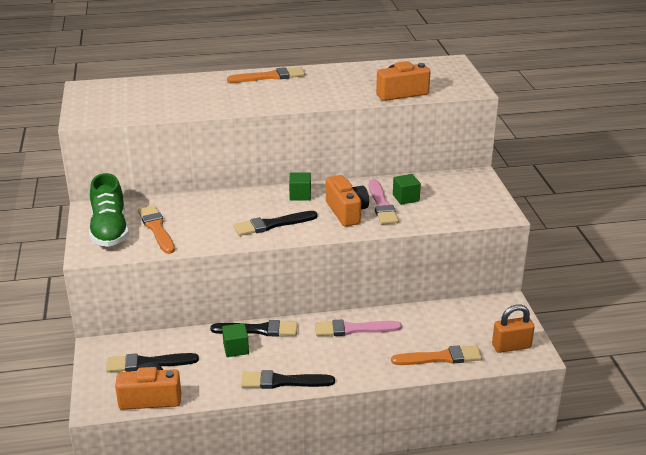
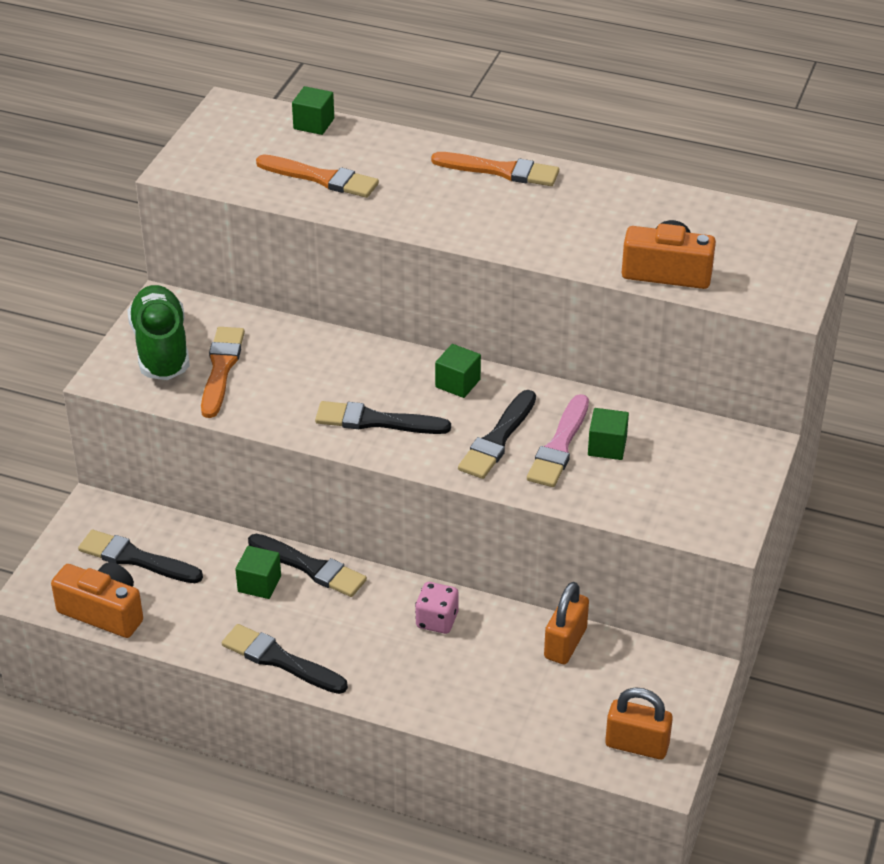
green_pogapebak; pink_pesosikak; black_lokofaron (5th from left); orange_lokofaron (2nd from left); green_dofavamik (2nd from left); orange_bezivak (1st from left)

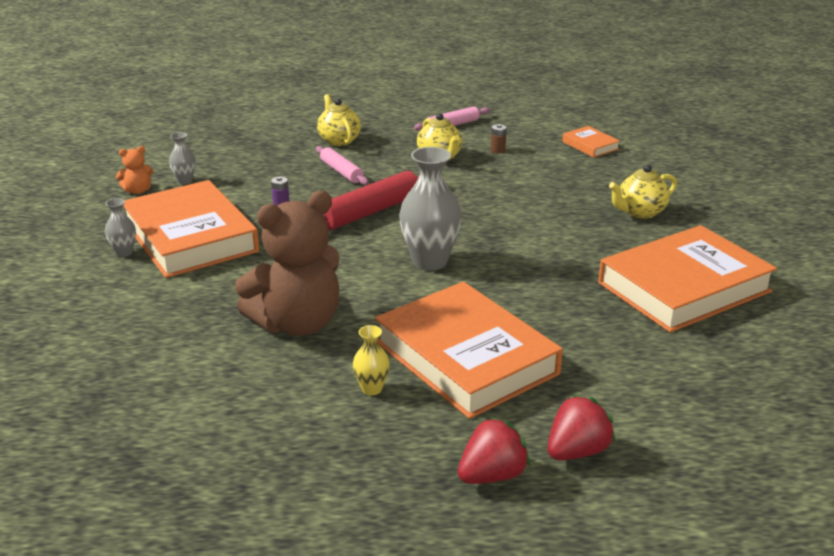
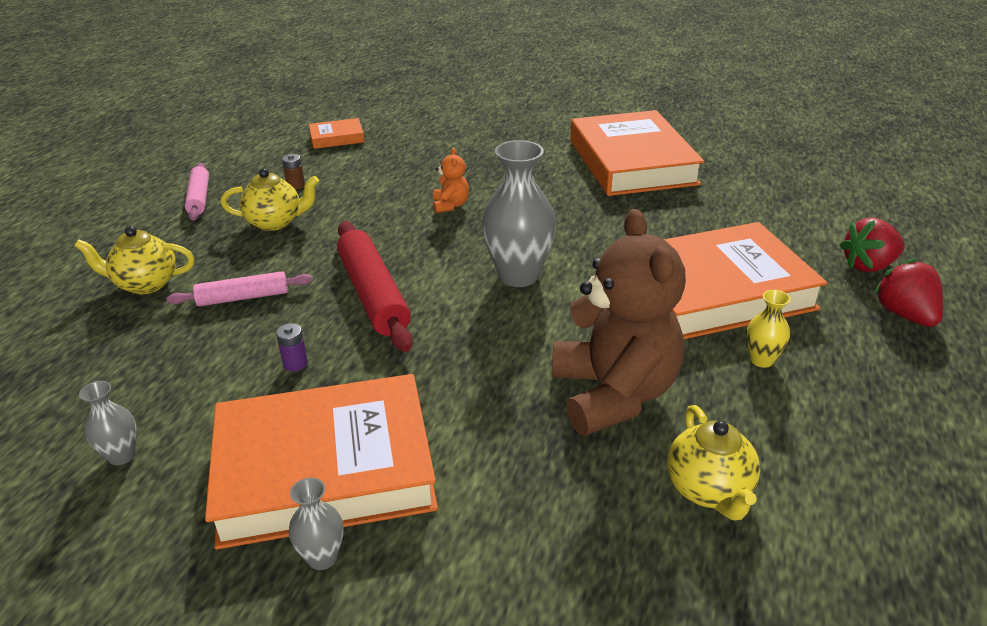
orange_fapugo; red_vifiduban (1st from left); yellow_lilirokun (3rd from left)

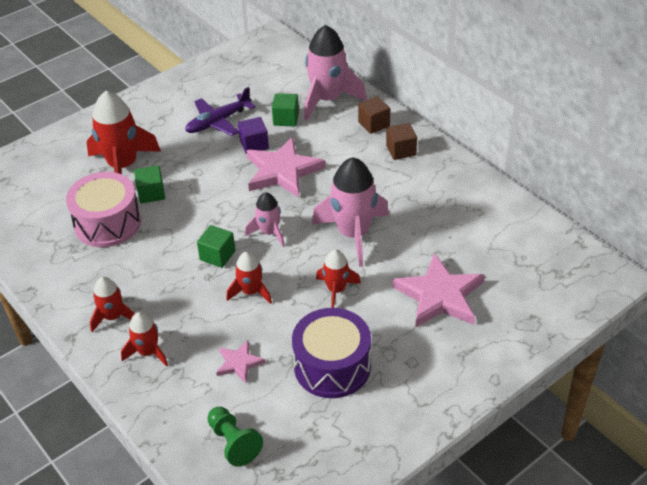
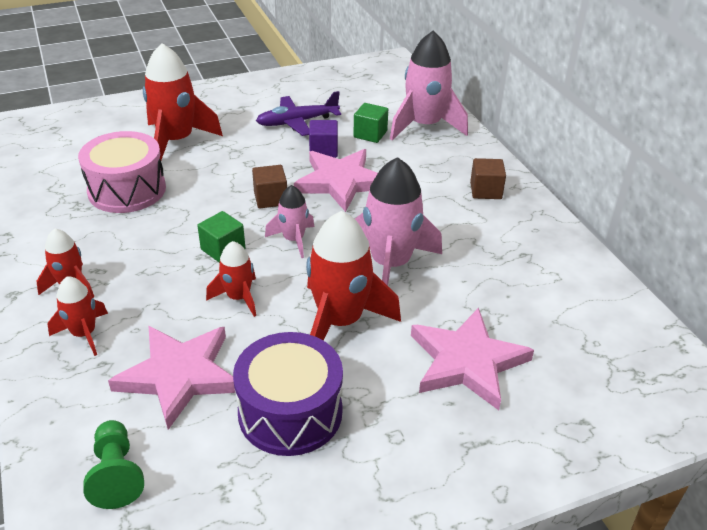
green_dofavamik (1st from left in the first image); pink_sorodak (1st from left); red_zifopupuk (5th from left); brown_dofavamik (1st from left)

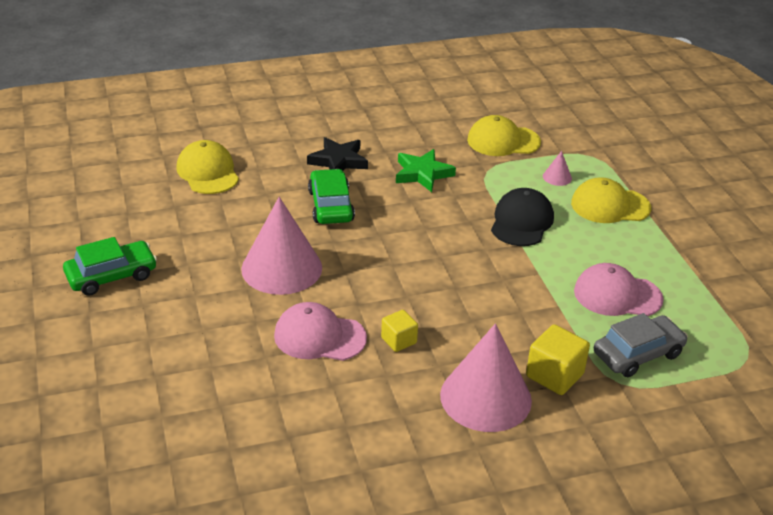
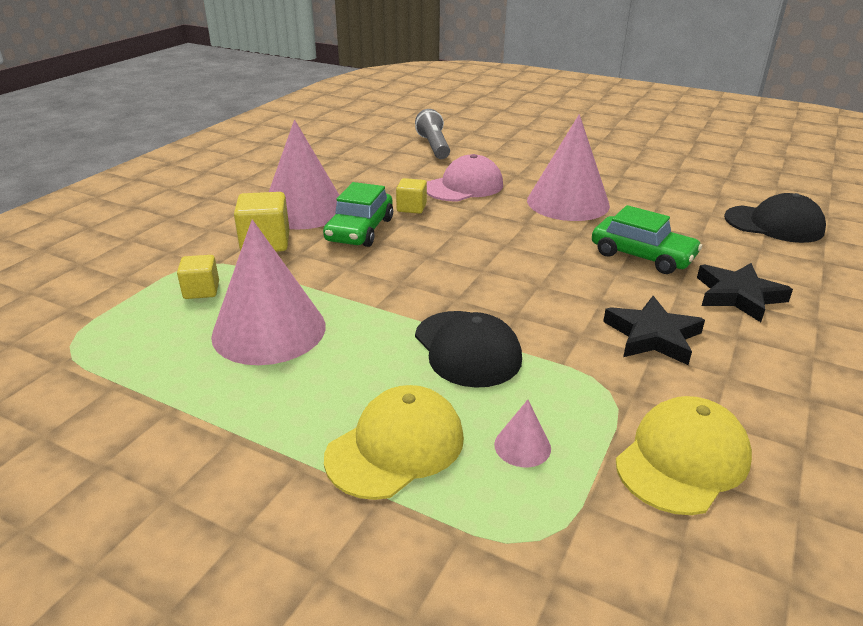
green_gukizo (1st from left); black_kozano (2nd from left); black_sorodak (1st from left); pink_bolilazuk (1st from left); yellow_dofavamik (1st from left); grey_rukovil

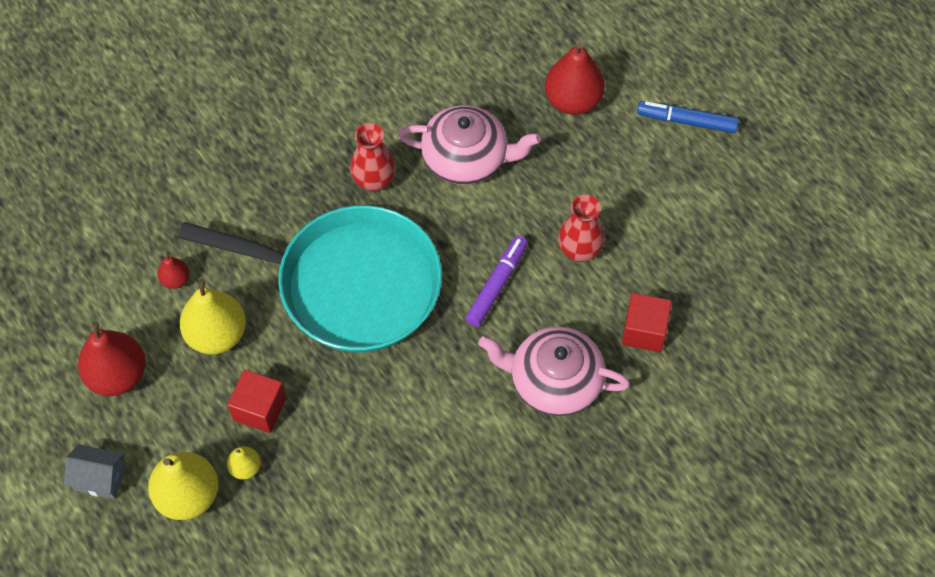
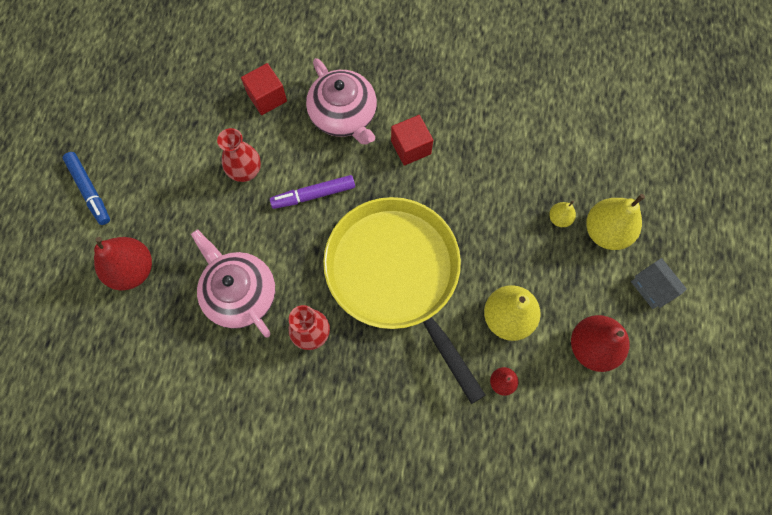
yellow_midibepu; red_dofavamik (2nd from left)

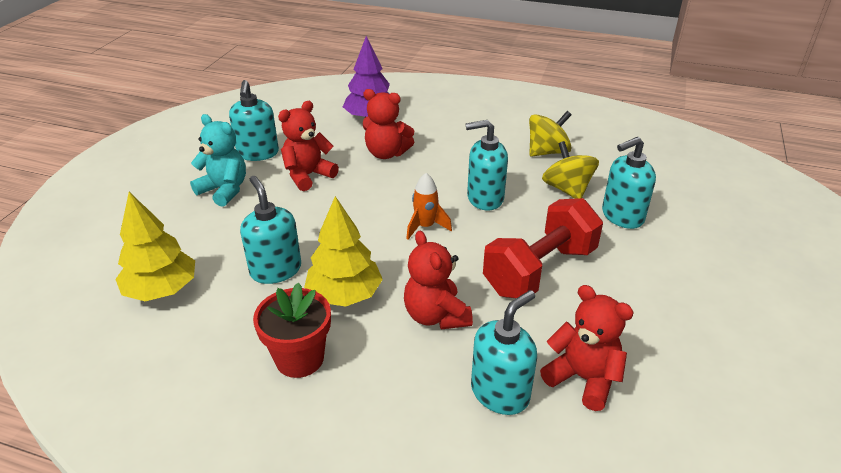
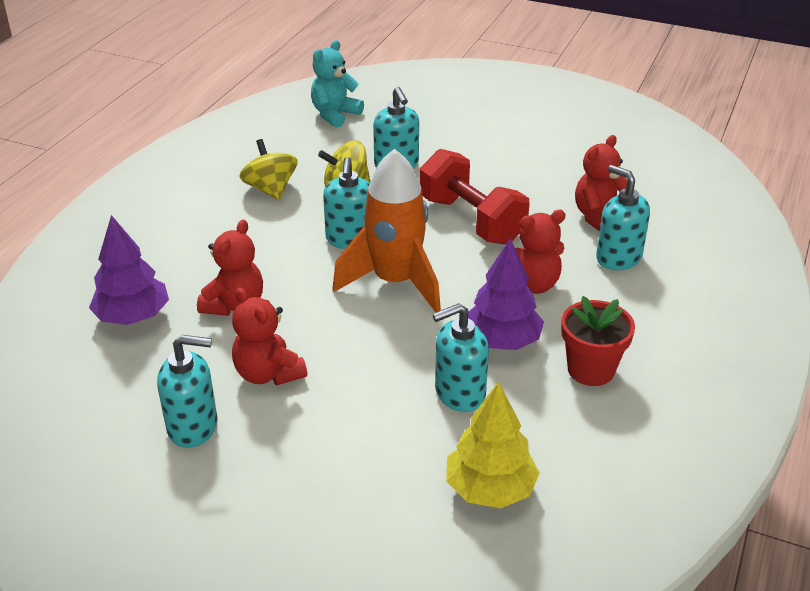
turquoise_fapugo; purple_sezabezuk (2nd from left); orange_zifopupuk

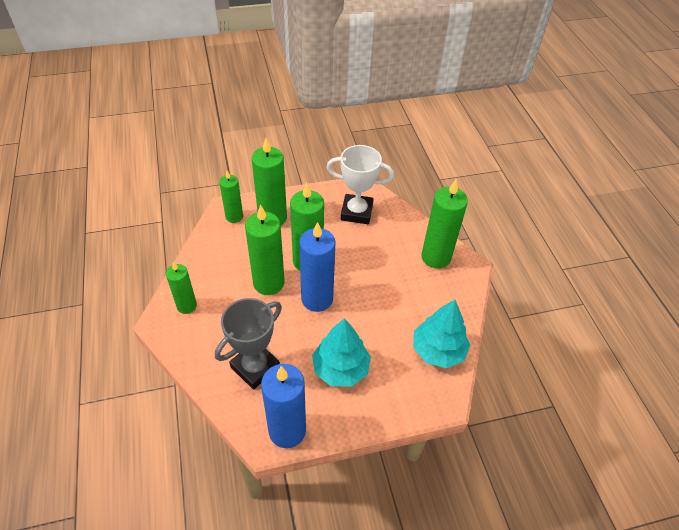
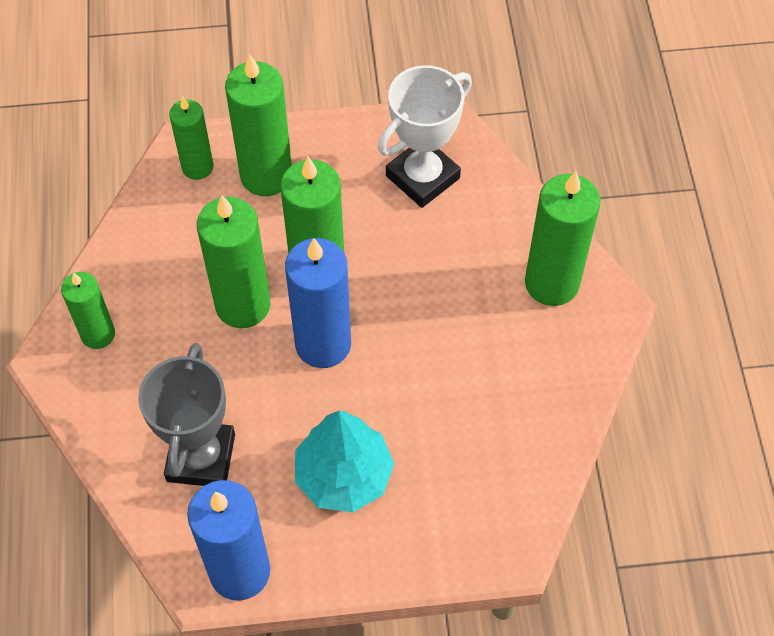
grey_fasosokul; white_fasosokul; turquoise_sezabezuk (2nd from left in the first image)

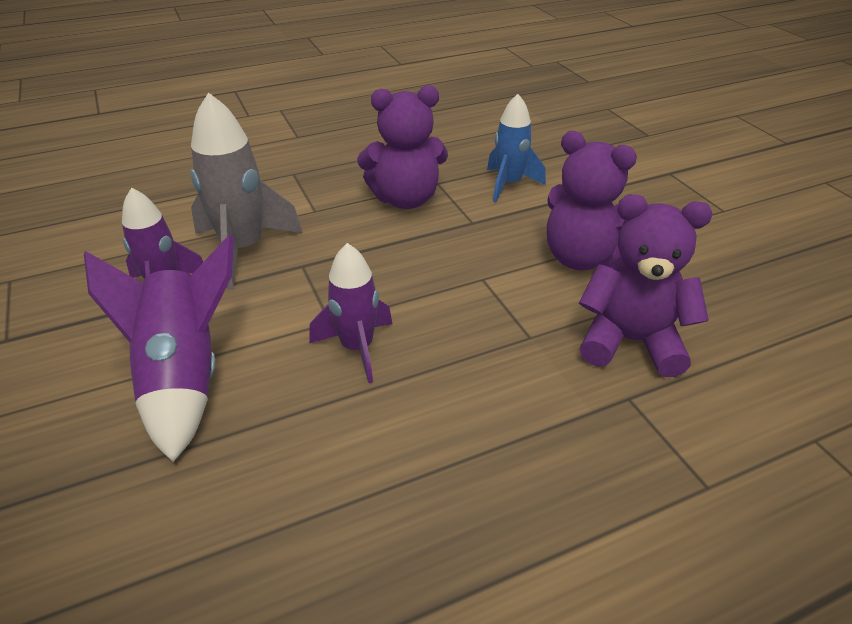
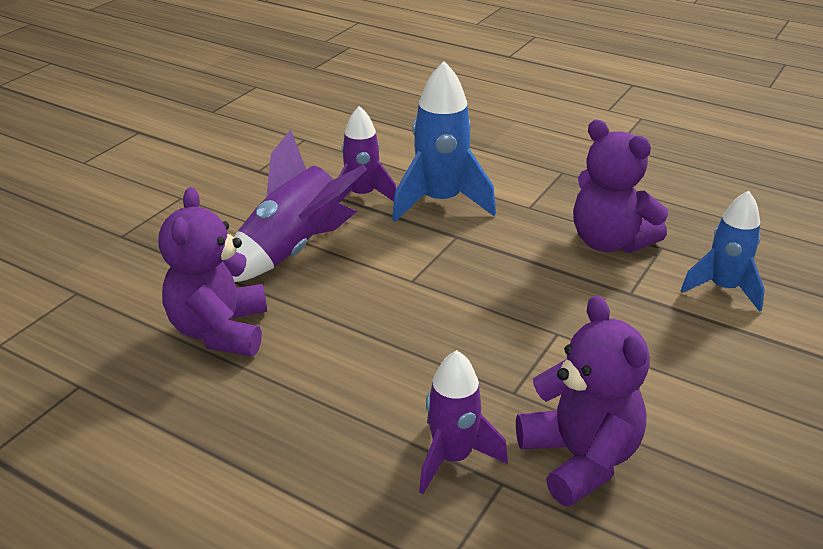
blue_zifopupuk (1st from left); purple_zifopupuk (3rd from left); purple_fapugo (1st from left)

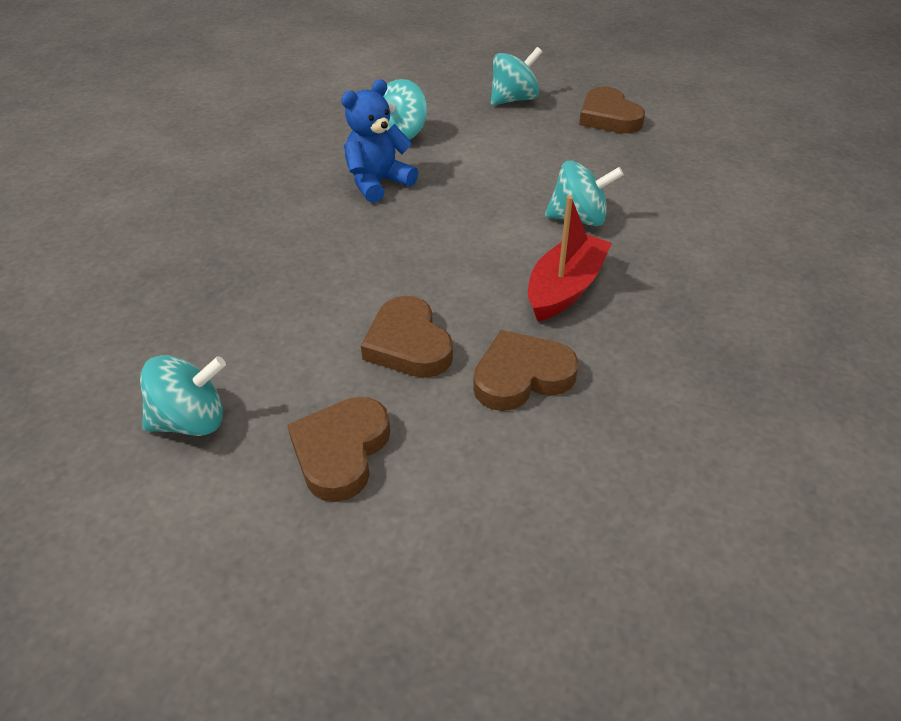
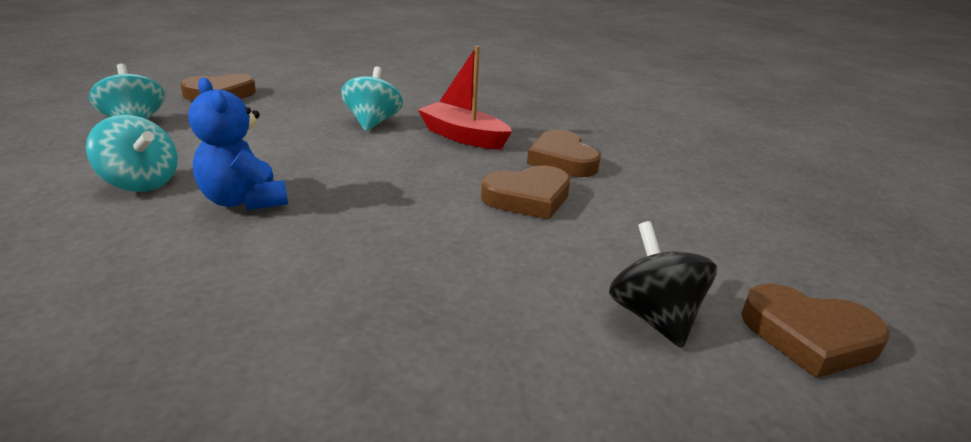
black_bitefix; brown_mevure (4th from left)

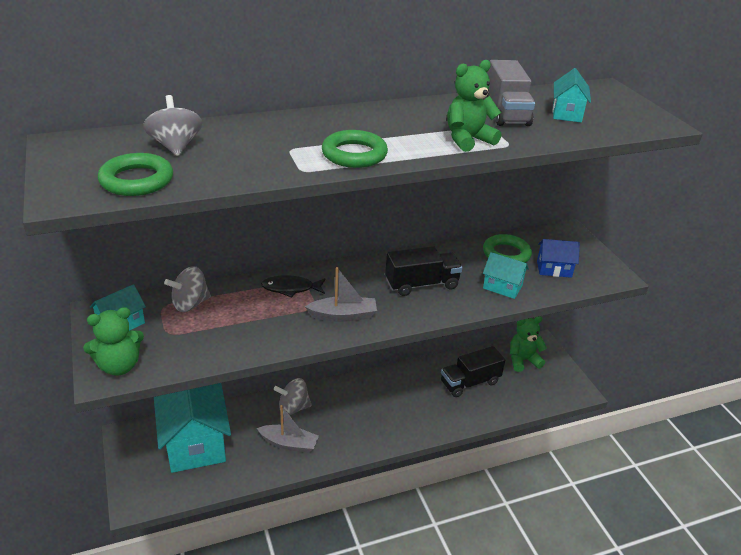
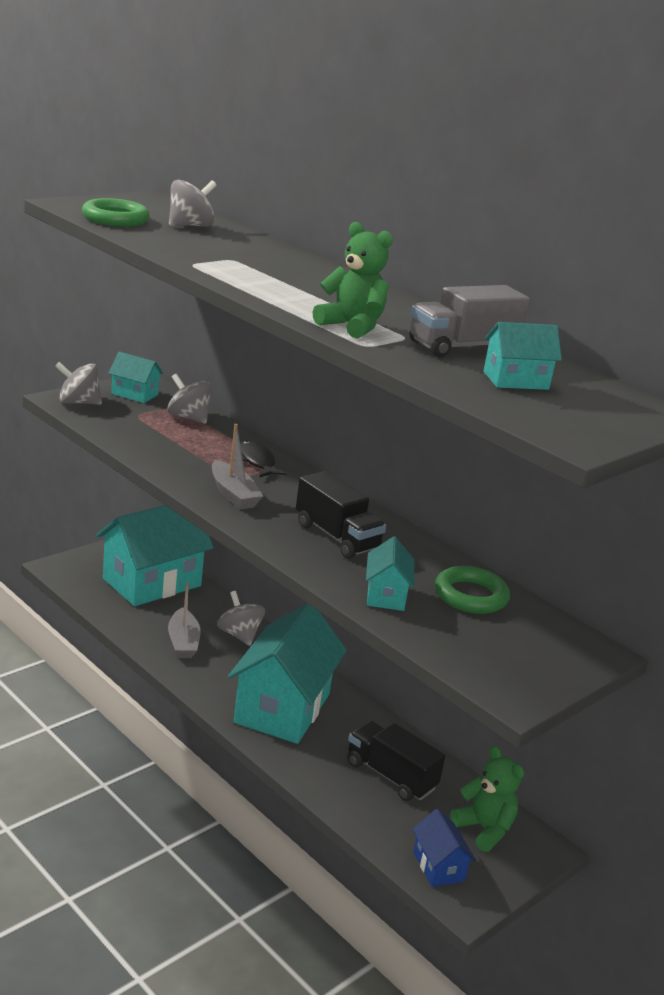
grey_bitefix (1st from left); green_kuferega (2nd from left in the first image); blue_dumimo; turquoise_dumimo (3rd from left)

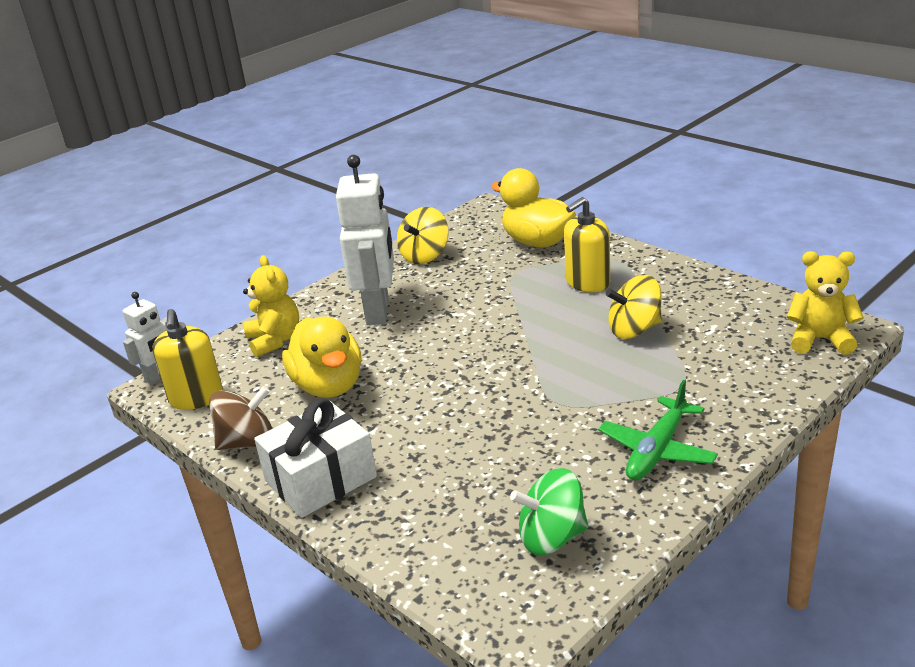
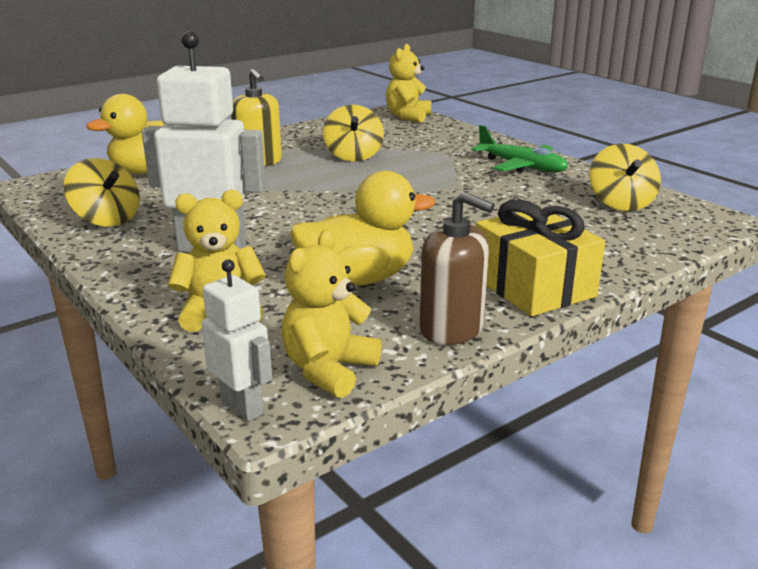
yellow_fapugo (2nd from left); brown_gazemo; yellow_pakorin; yellow_bitefix (3rd from left)

